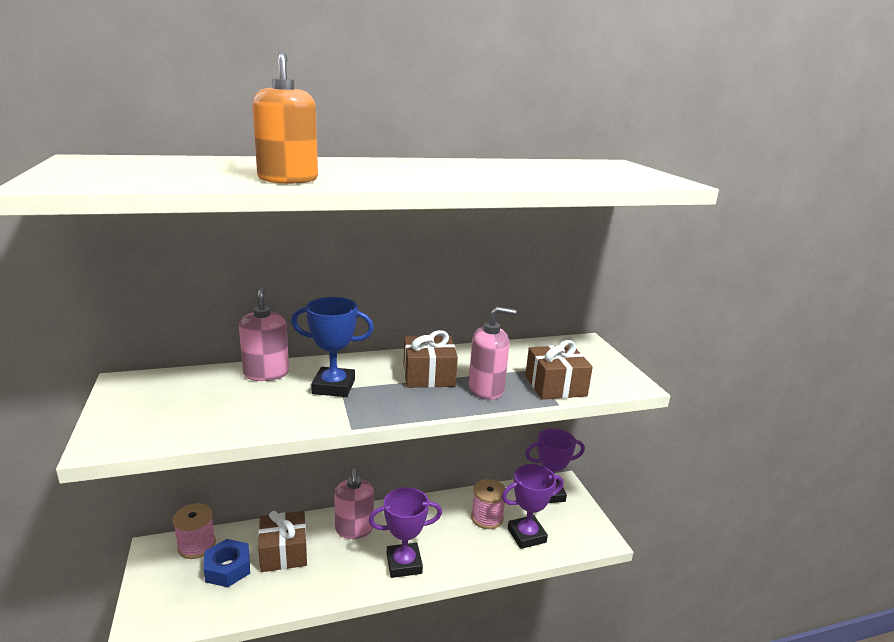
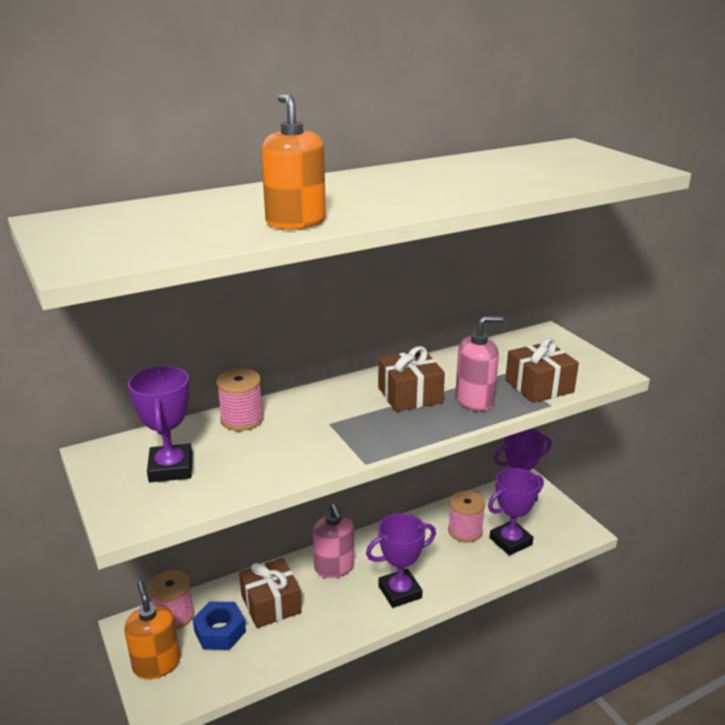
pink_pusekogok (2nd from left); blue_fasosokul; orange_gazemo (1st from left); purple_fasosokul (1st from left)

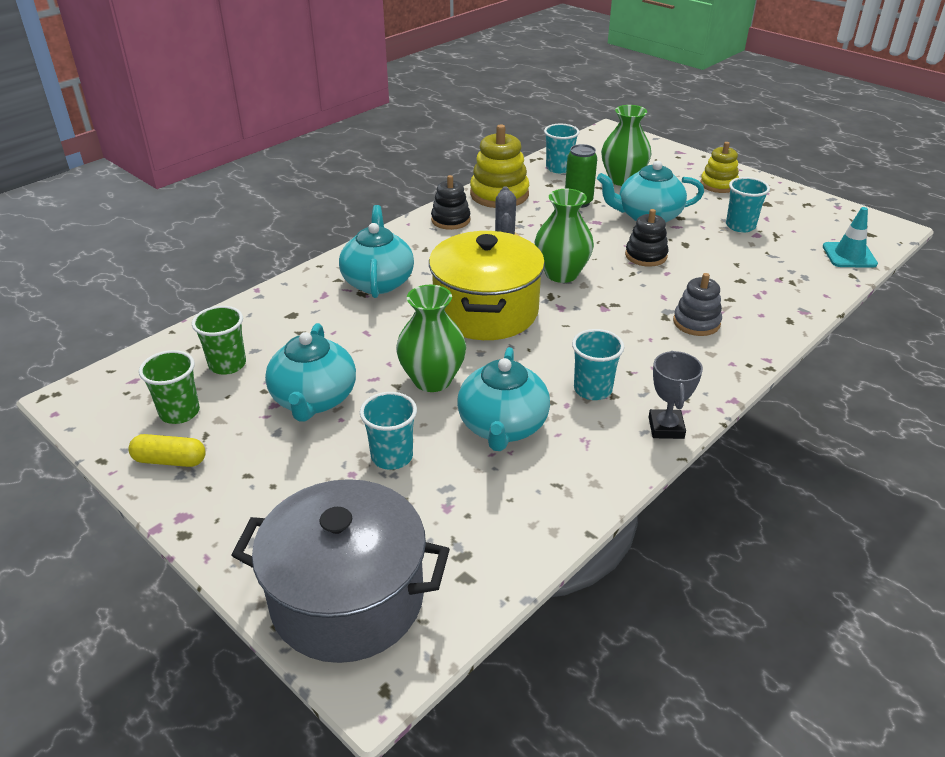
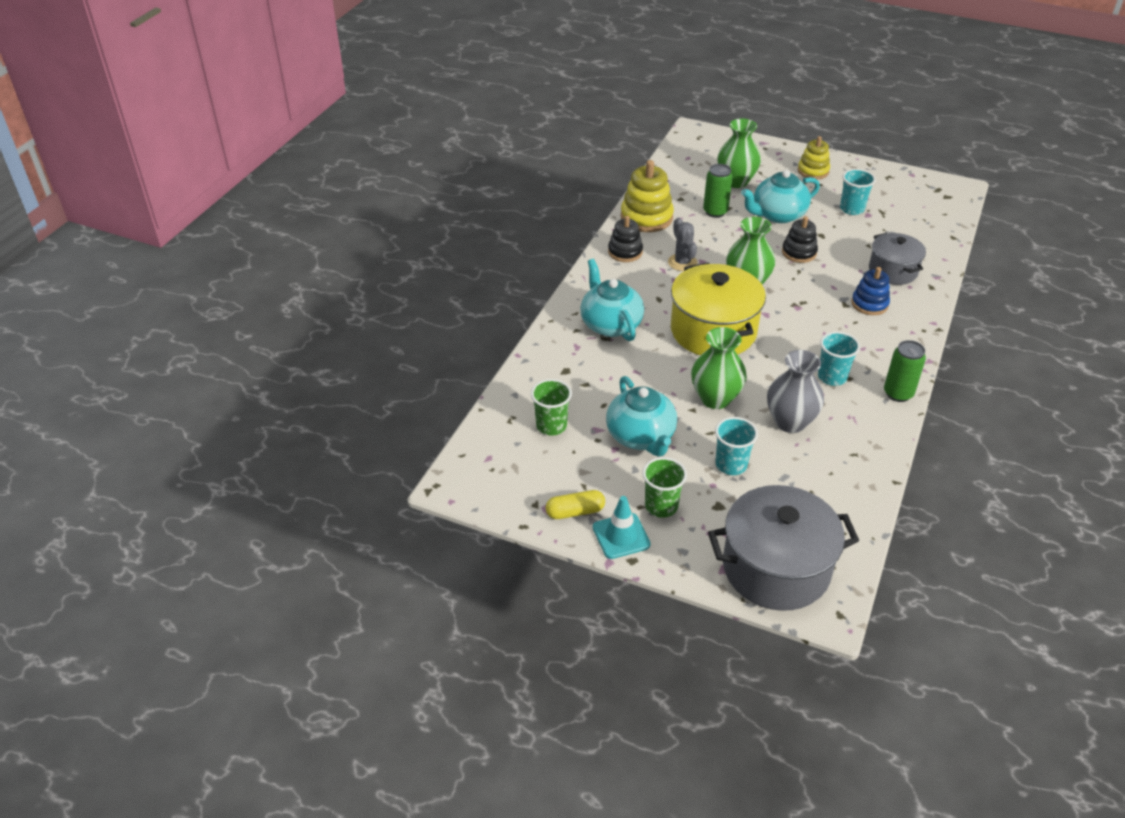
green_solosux (2nd from left); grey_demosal; turquoise_solosux (2nd from left in the first image); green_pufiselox (2nd from left); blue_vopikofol; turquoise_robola; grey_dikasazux (2nd from left)

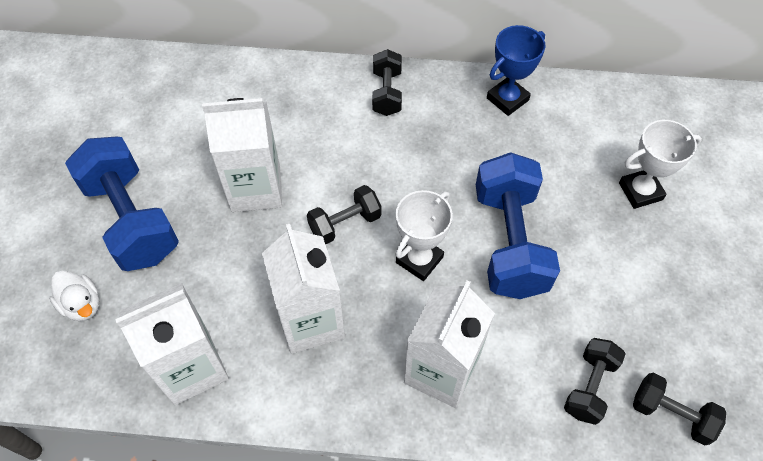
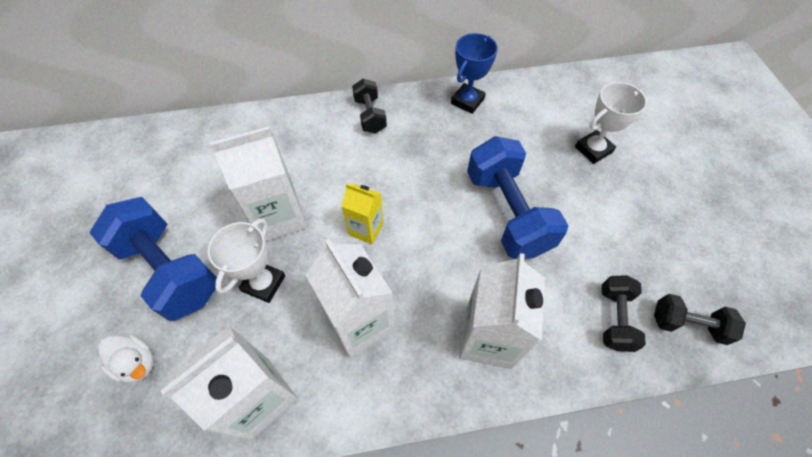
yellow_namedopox; white_fasosokul (1st from left)

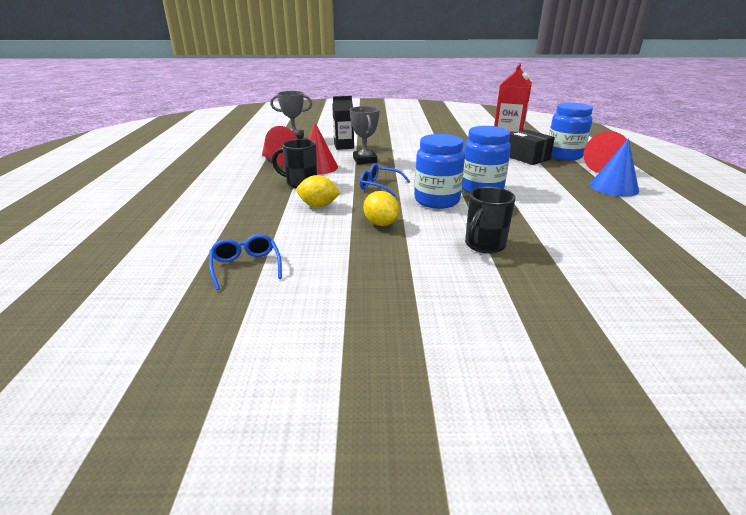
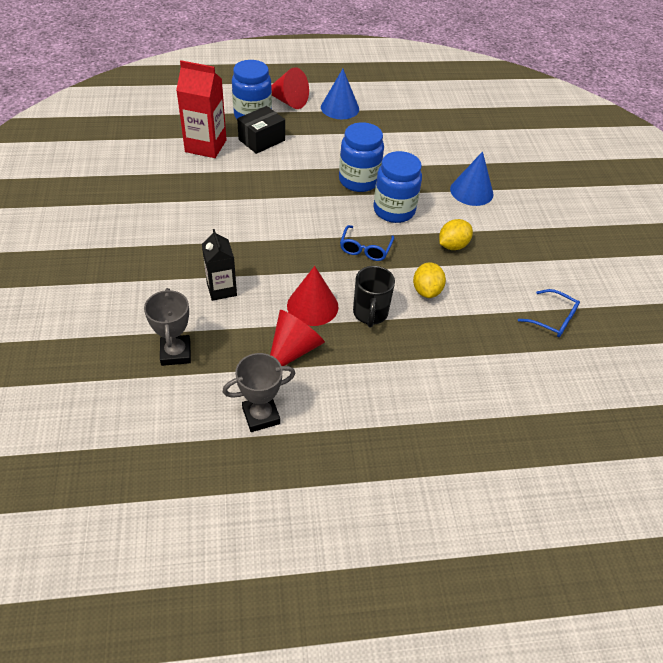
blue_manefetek (2nd from left); grey_fasosokul (2nd from left); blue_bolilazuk (2nd from left)

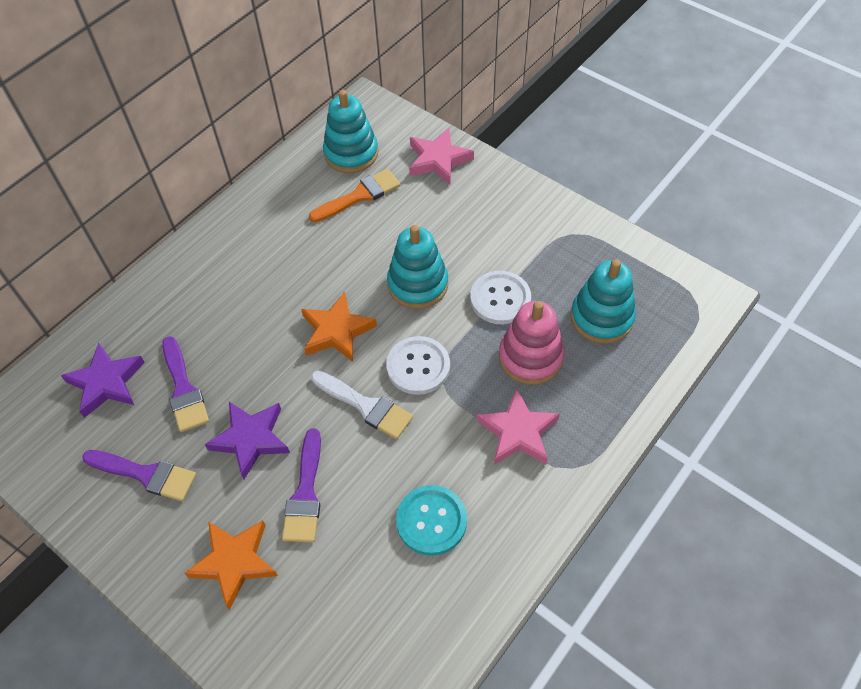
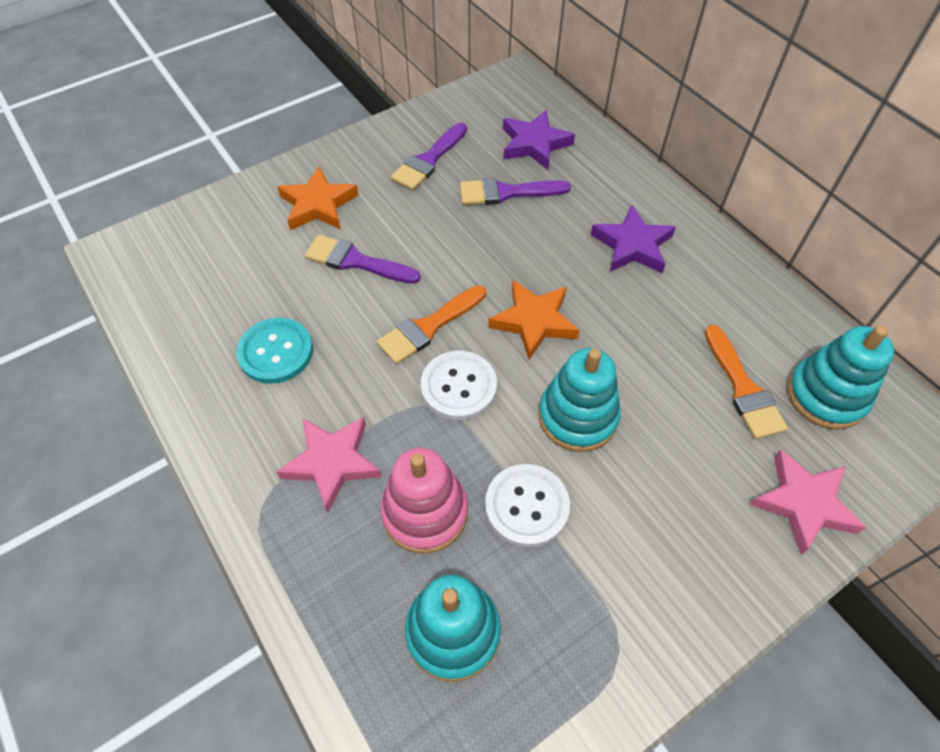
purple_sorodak (2nd from left); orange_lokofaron (1st from left)

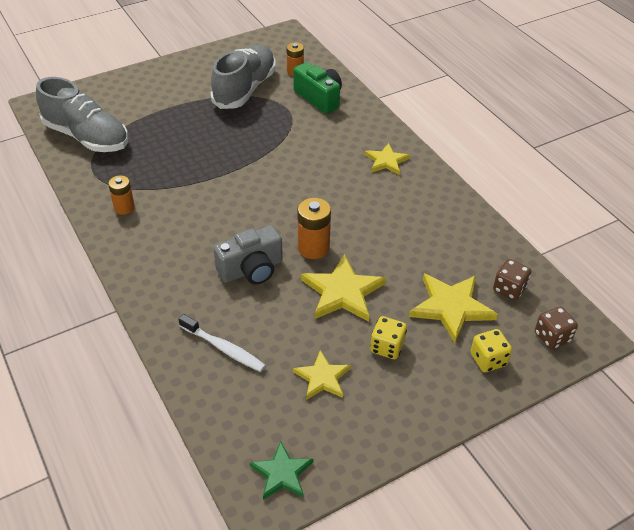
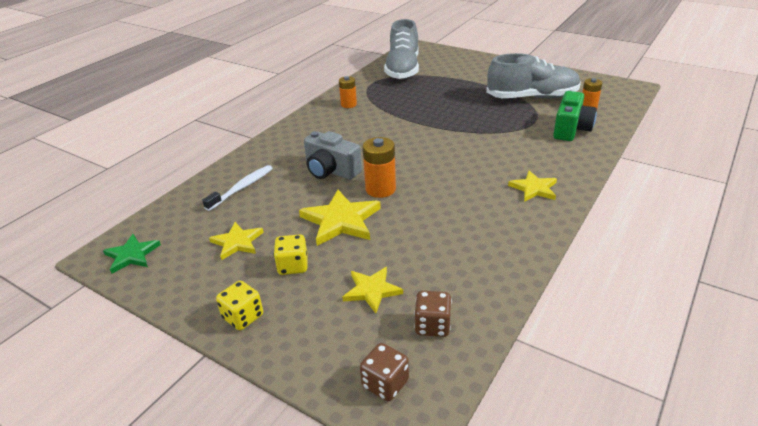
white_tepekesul; yellow_sorodak (3rd from left); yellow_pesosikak (1st from left)

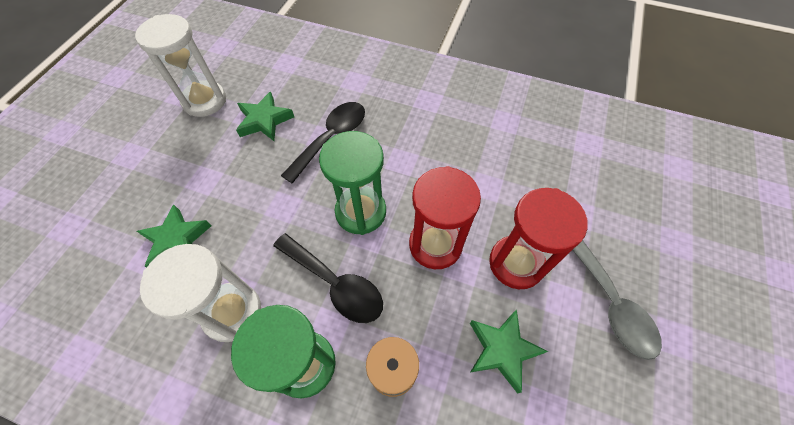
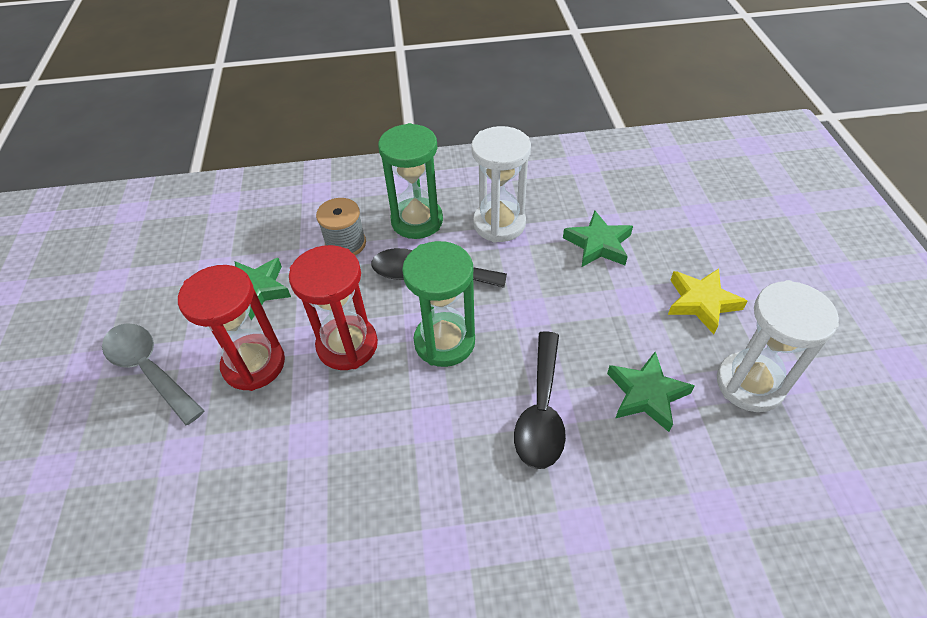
yellow_sorodak

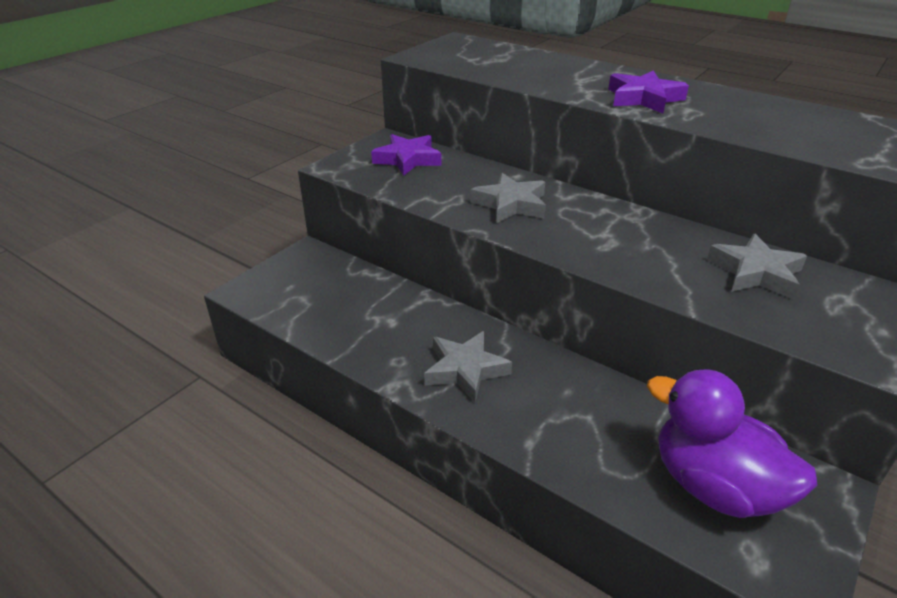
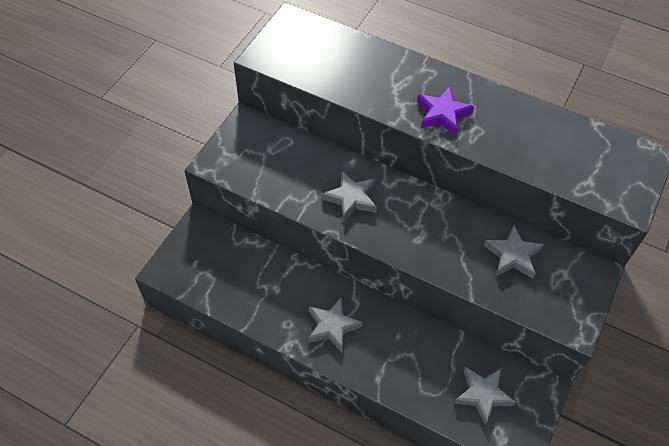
purple_sorodak (1st from left in the first image); grey_sorodak (3rd from left)

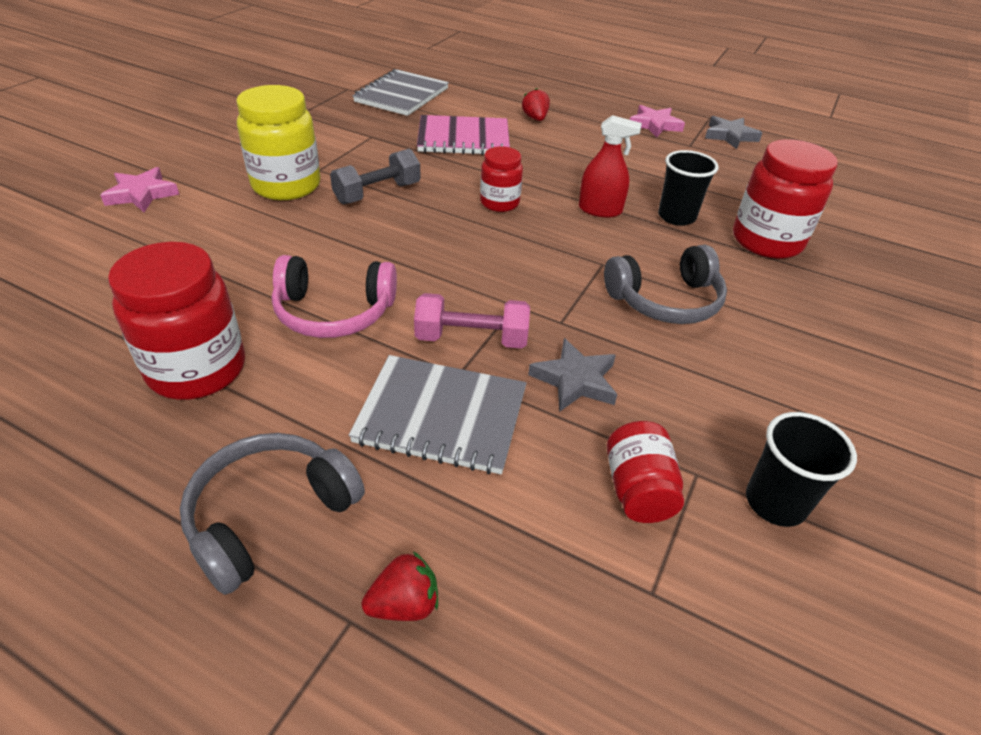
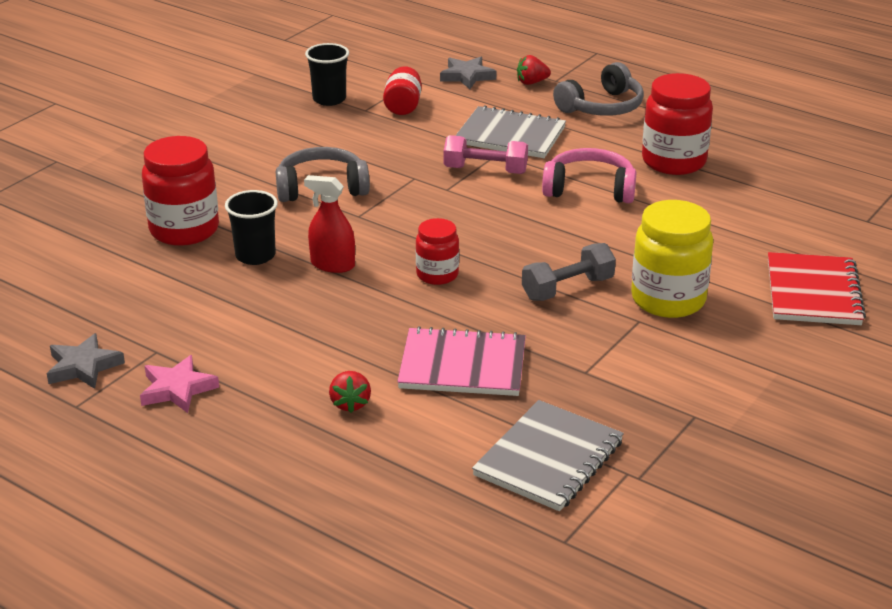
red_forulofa; grey_sorodak (2nd from left)

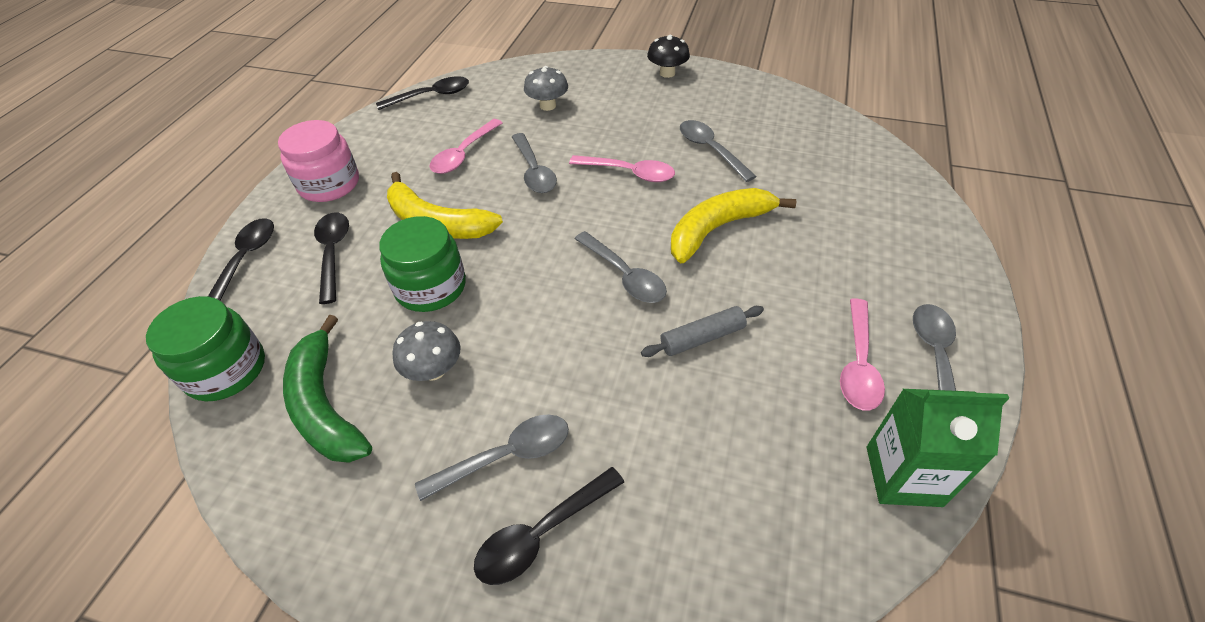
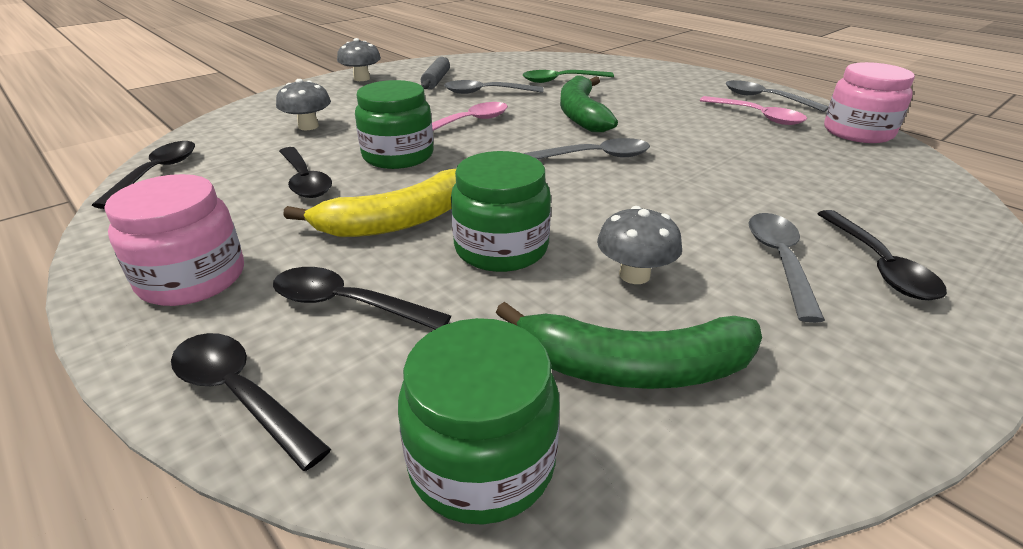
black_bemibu (3rd from left); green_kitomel (1st from left); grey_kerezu; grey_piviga (2nd from left); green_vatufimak (1st from left); pink_kitomel (2nd from left); green_bemibu

